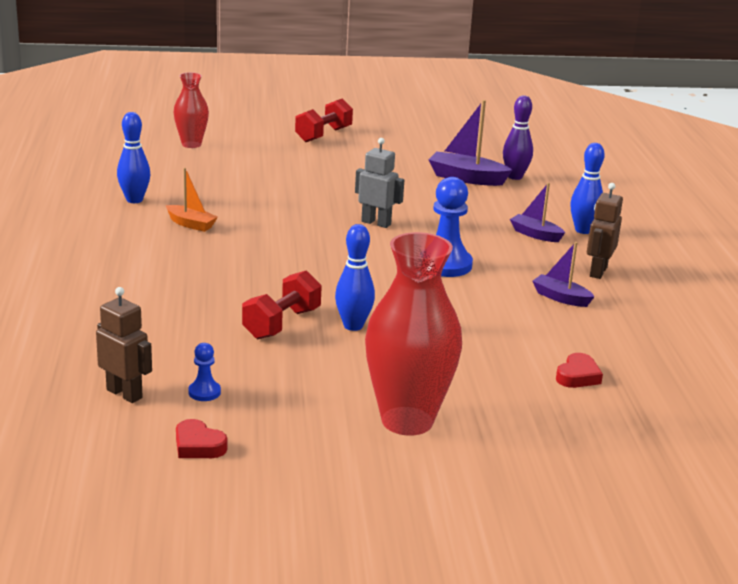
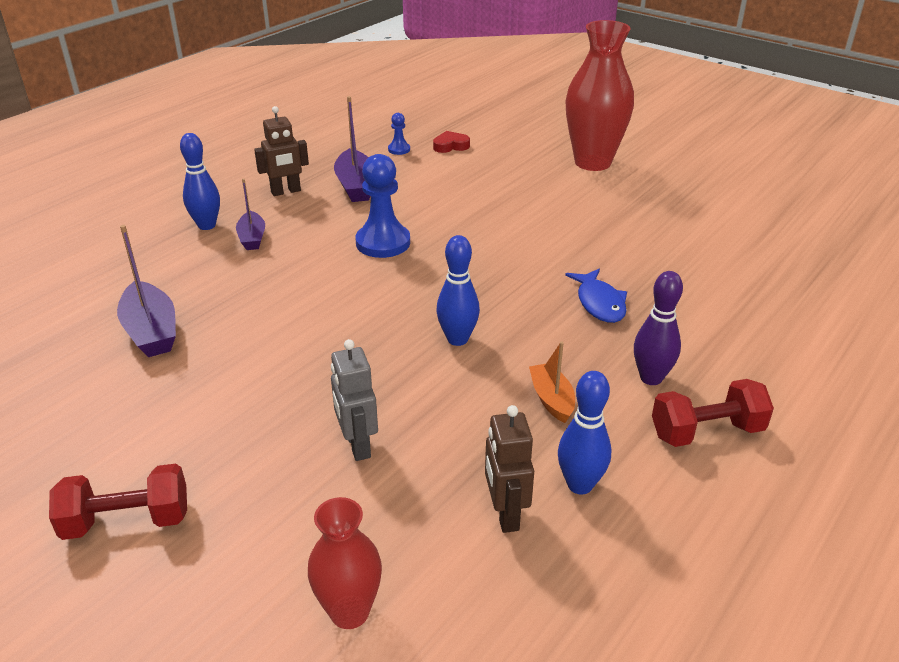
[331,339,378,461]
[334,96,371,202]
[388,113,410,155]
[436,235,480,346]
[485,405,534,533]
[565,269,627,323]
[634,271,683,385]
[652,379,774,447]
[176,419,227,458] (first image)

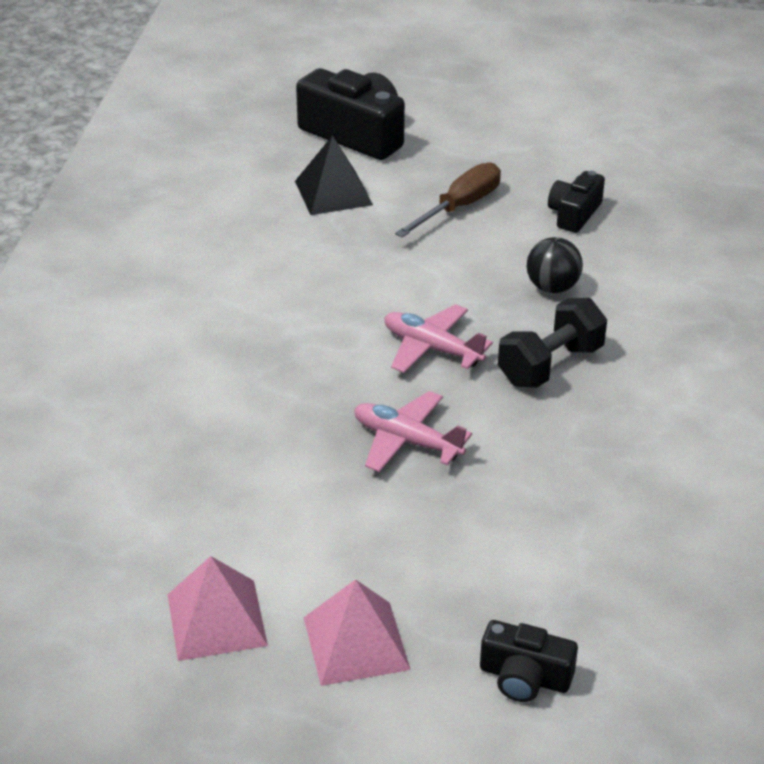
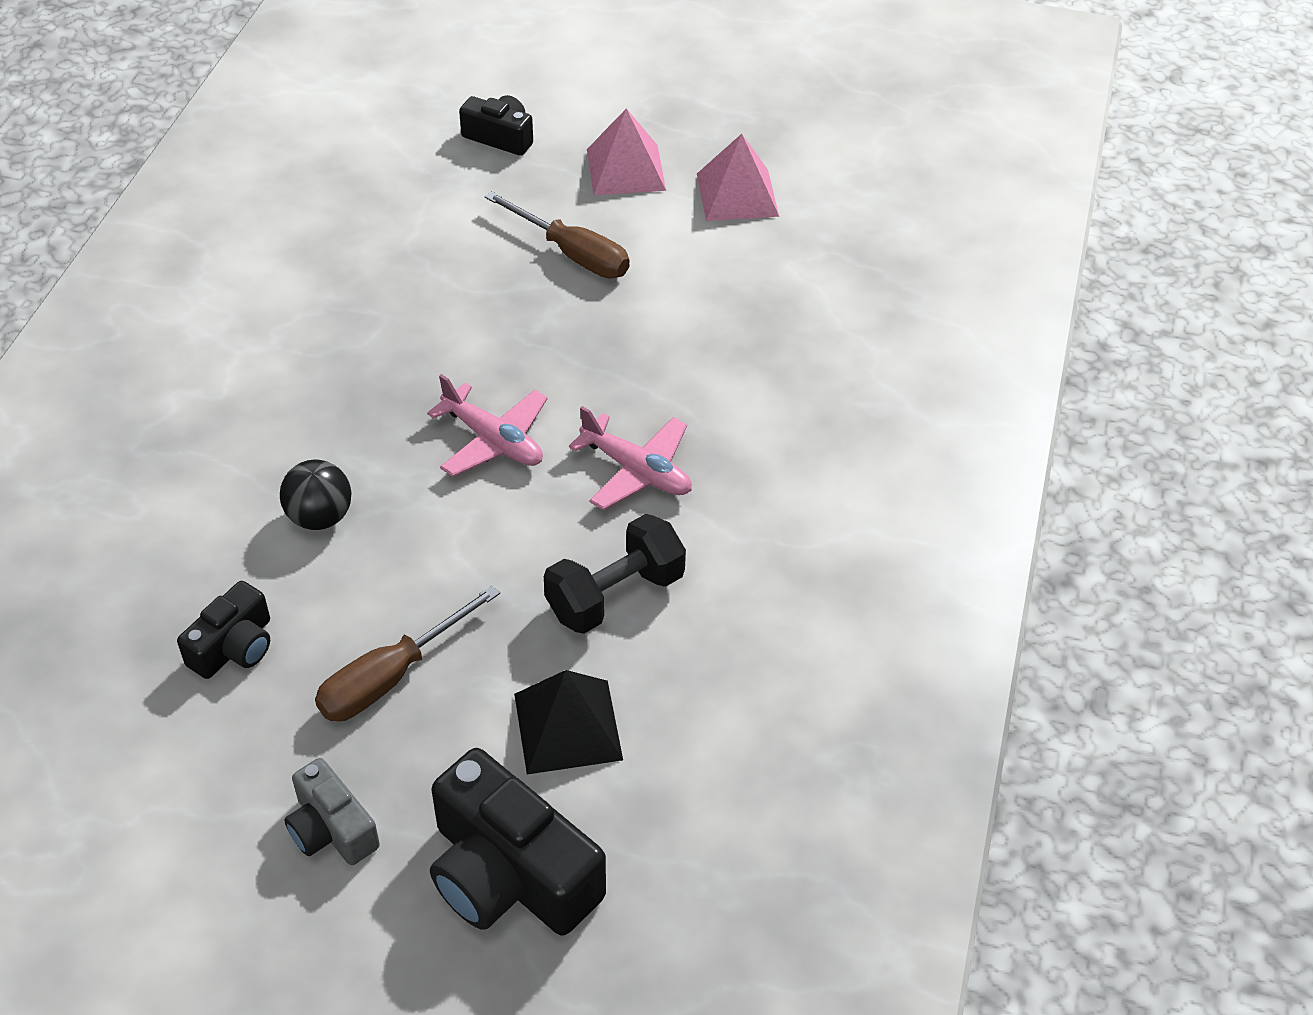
[284,758,380,865]
[485,191,630,278]
[544,514,686,634]
[569,406,692,510]

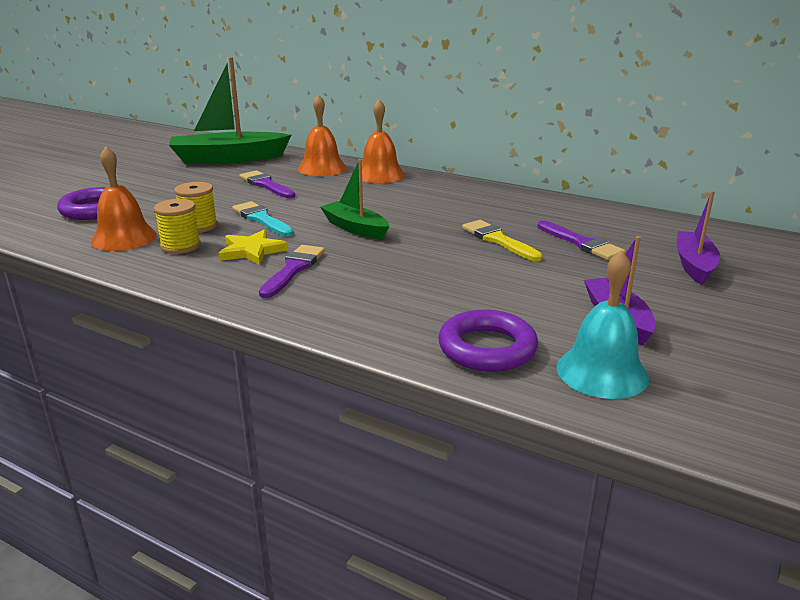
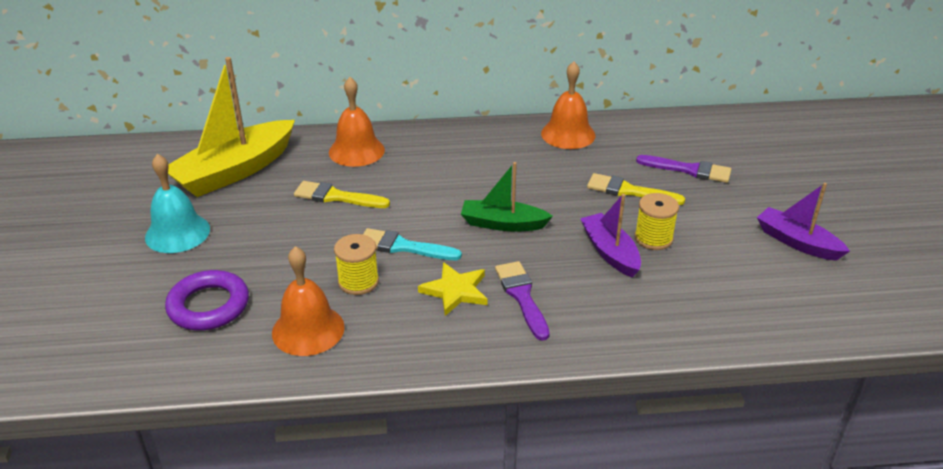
[145,154,210,253]
[168,57,295,197]
[294,181,390,208]
[541,61,595,149]
[580,194,641,277]
[634,193,679,250]
[438,310,538,372] (first image)

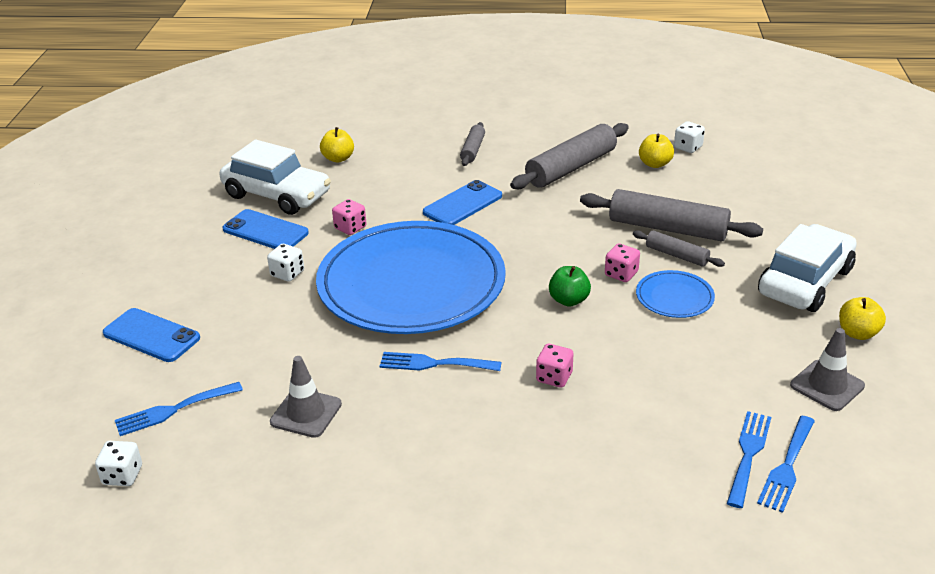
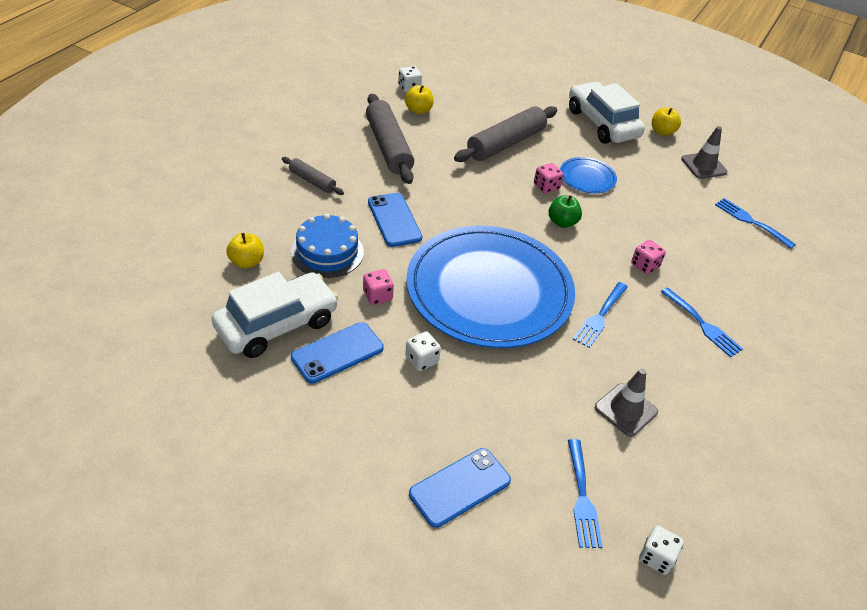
[291,214,364,278]
[661,287,743,358]
[633,230,725,267] (first image)

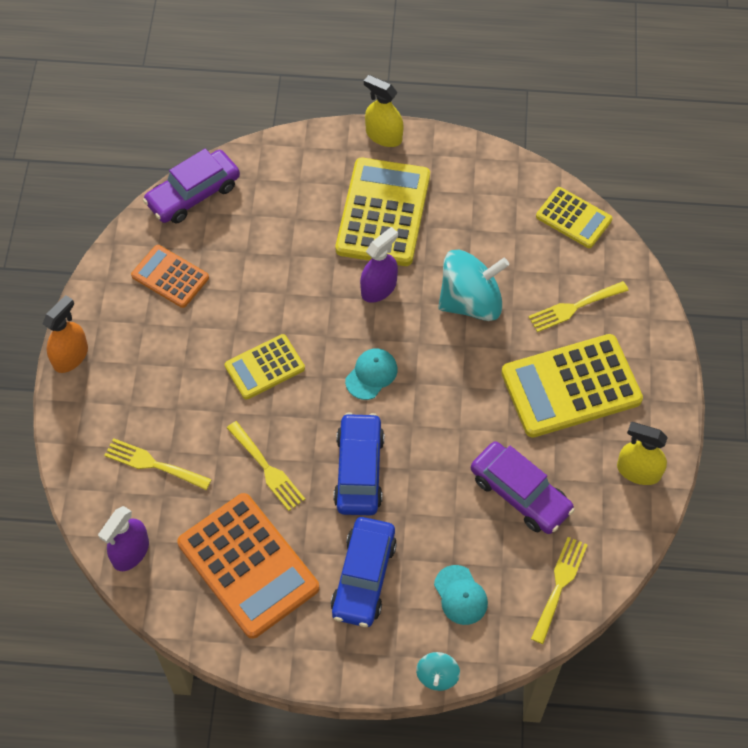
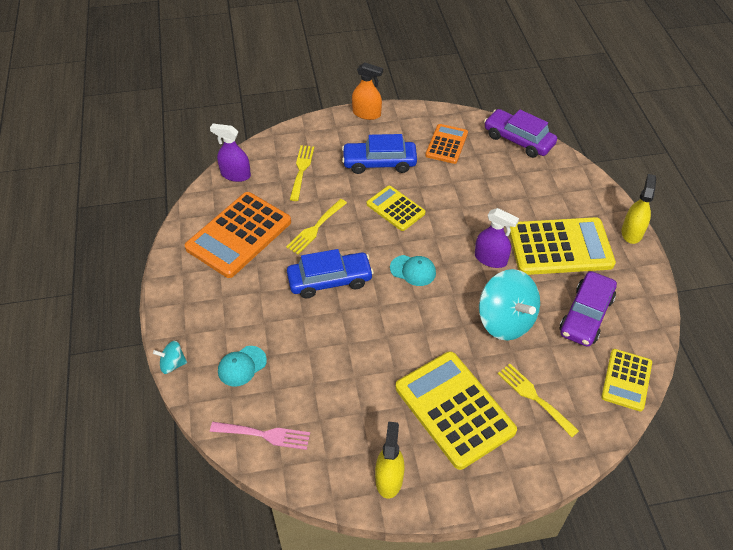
[210,422,310,450]
[342,134,417,174]
[559,271,617,347]

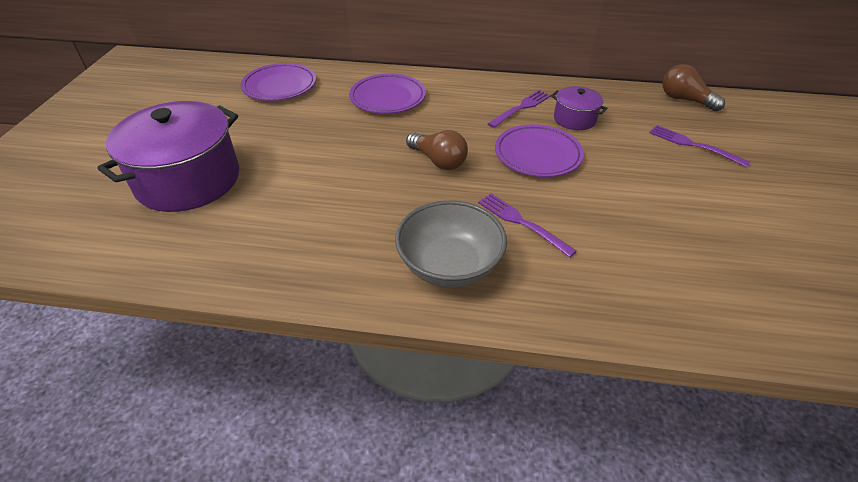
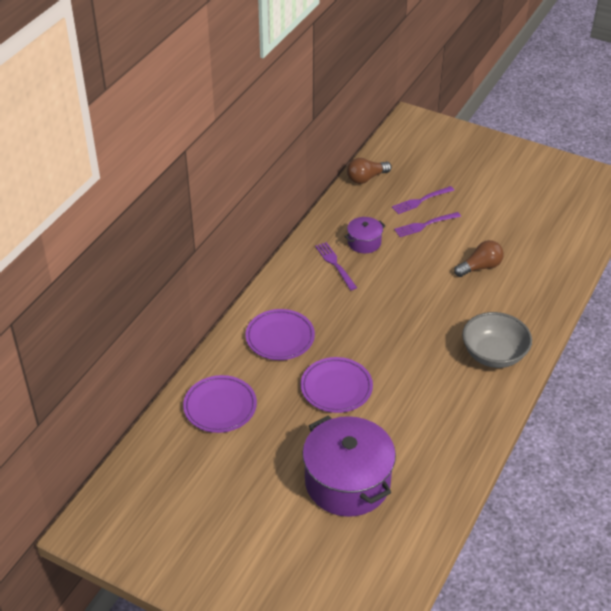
[301,357,373,413]
[394,212,461,237]
[454,240,504,277]

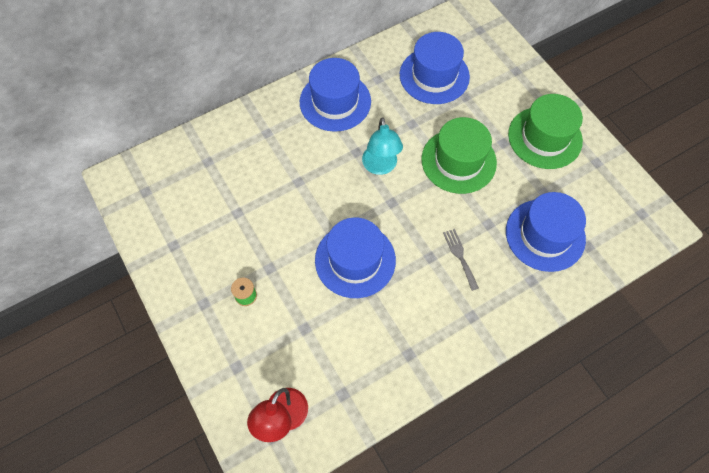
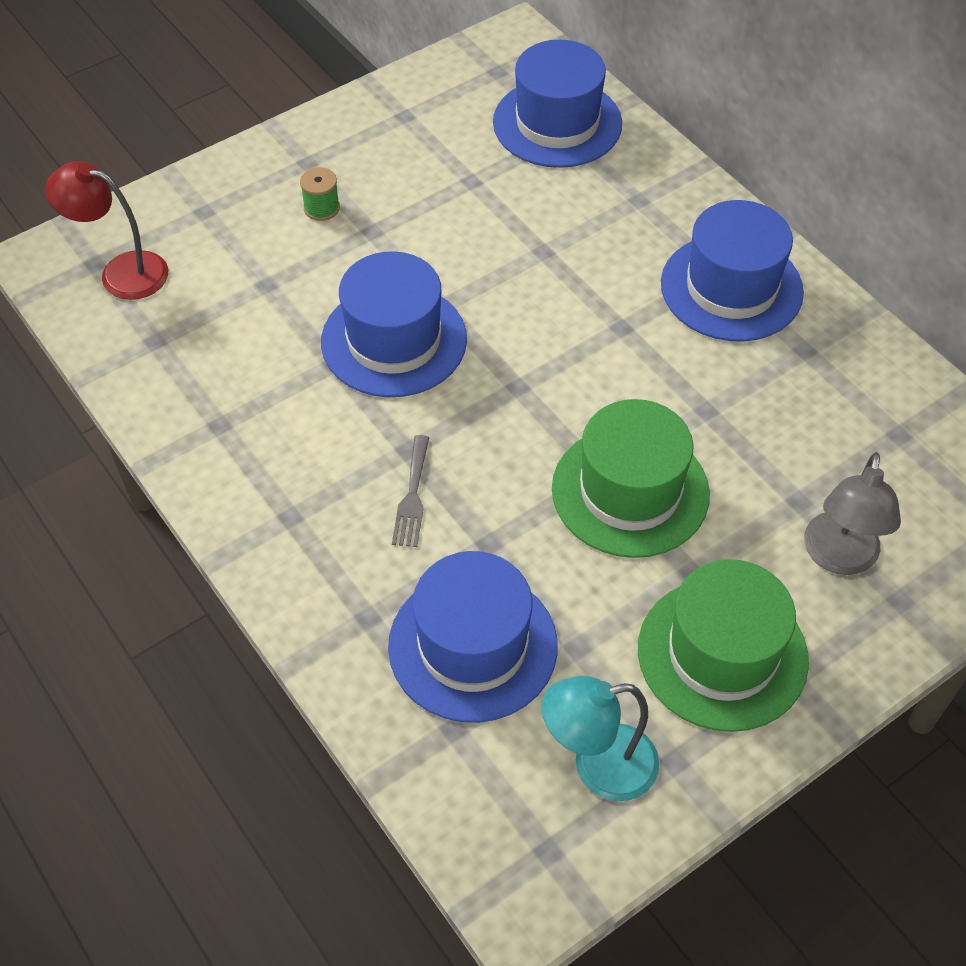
[392,435,430,547]
[493,40,622,168]
[541,676,659,801]
[804,452,901,575]

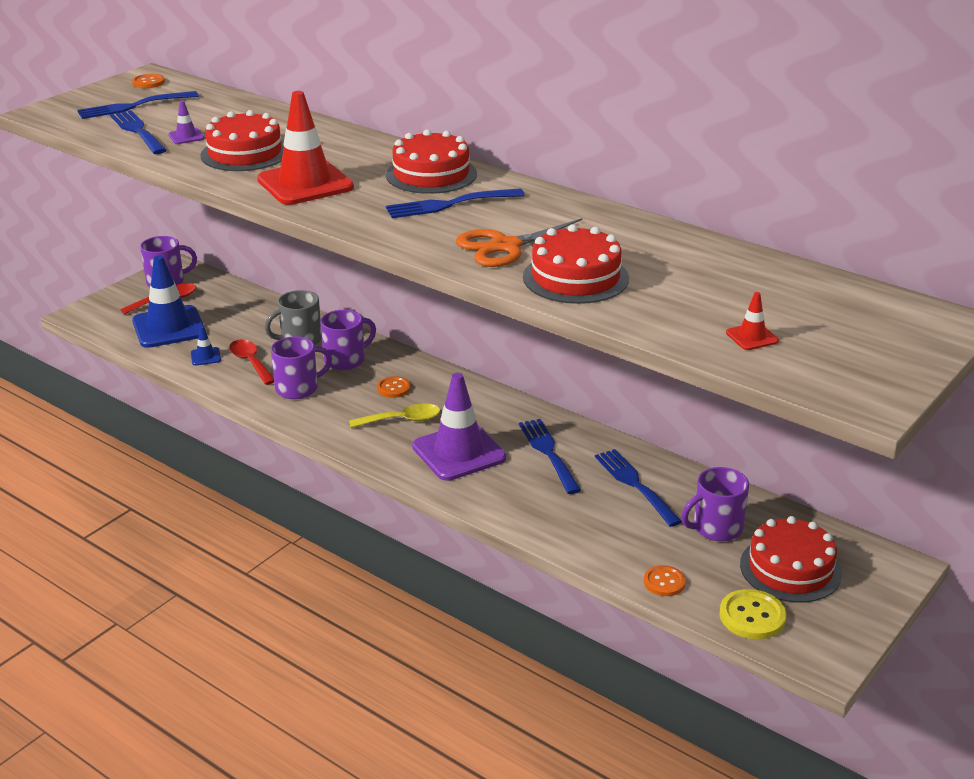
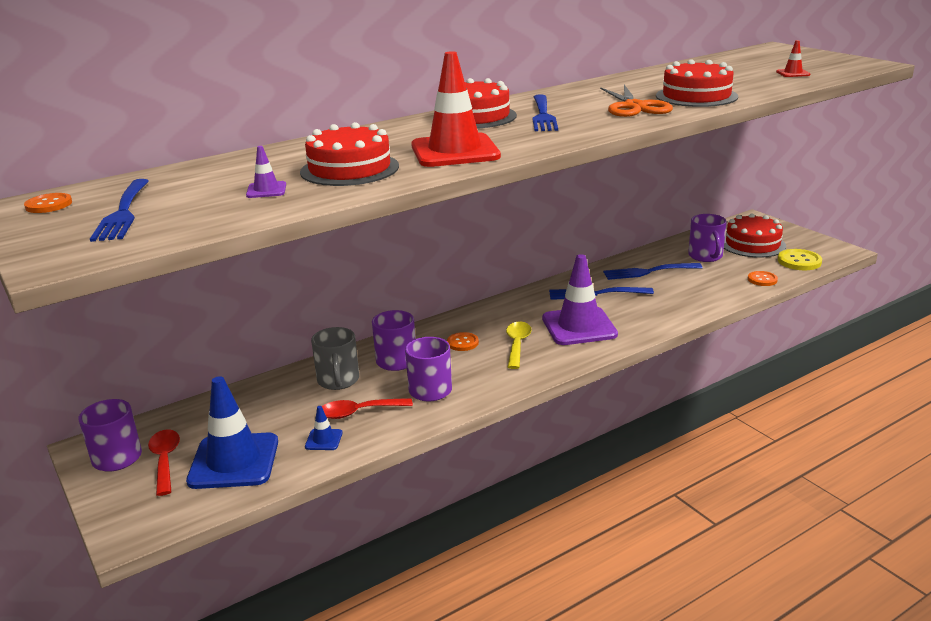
[110,110,167,154] (first image)

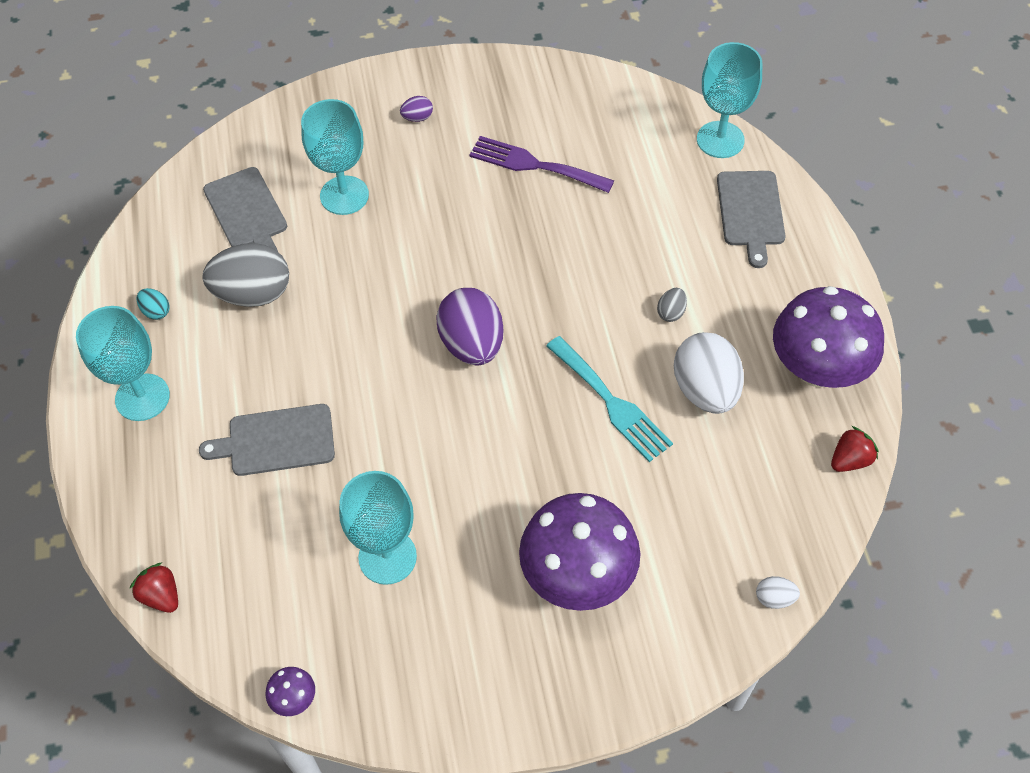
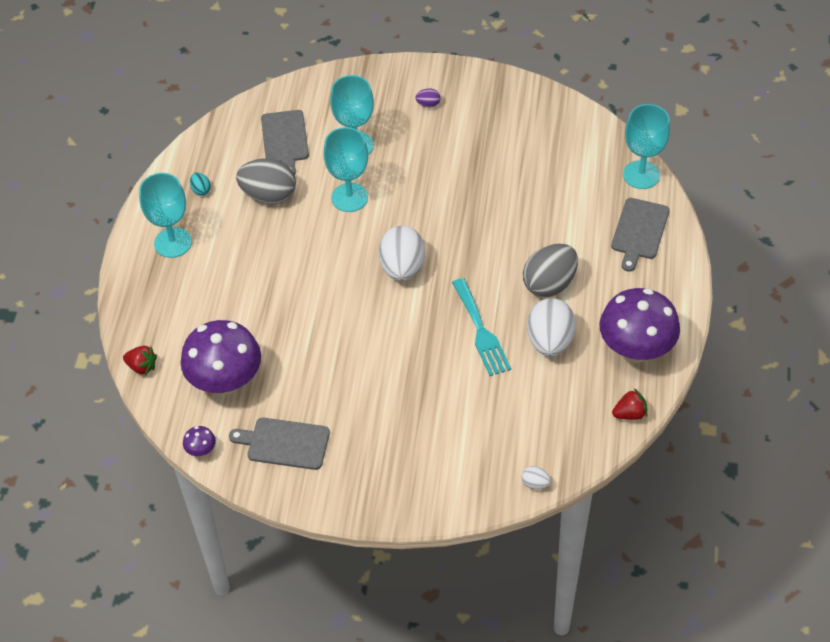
[123,346,157,376]
[180,320,261,395]
[229,418,330,470]
[324,127,368,212]
[379,226,425,281]
[523,244,578,297]
[469,136,614,193] (first image)

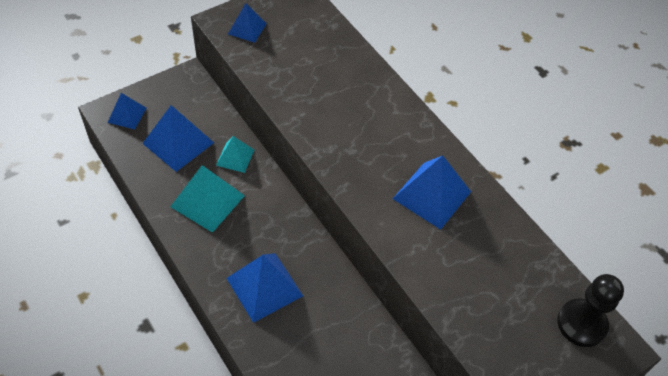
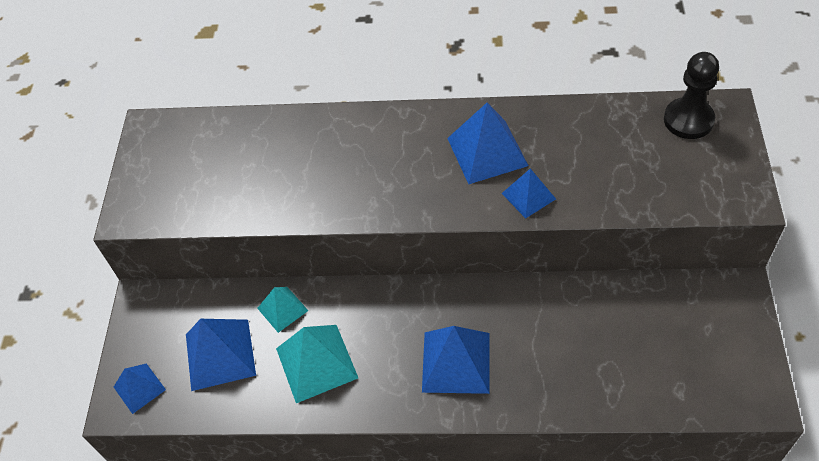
[502,168,556,218]

